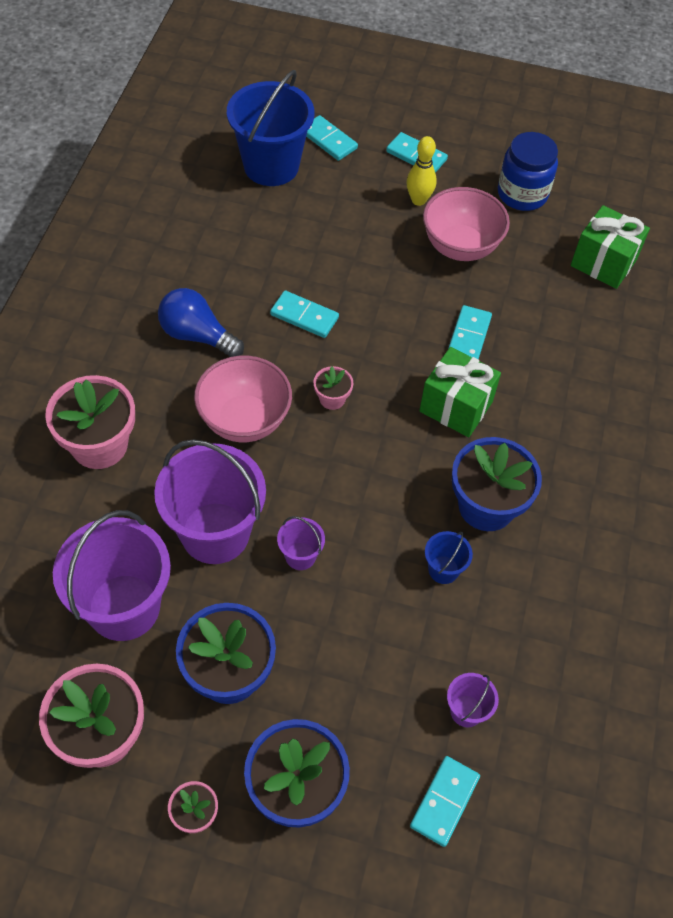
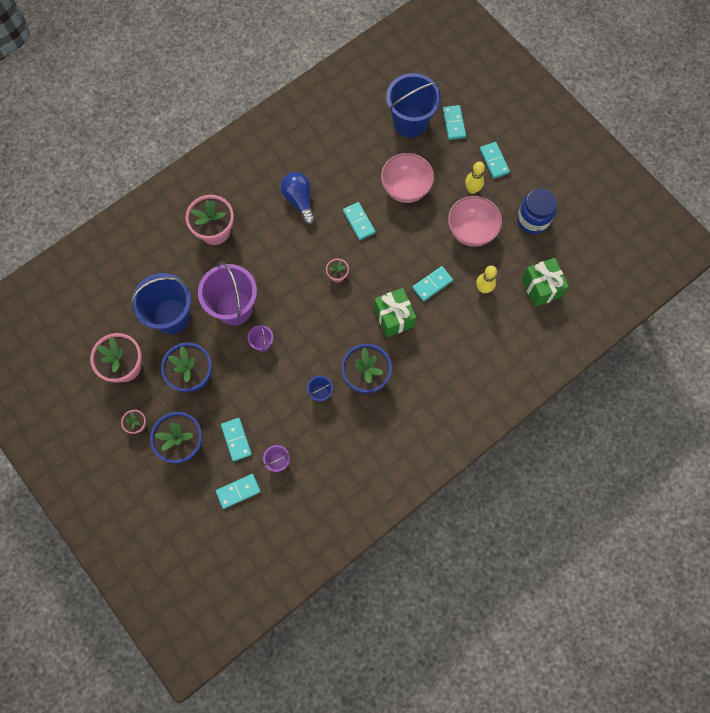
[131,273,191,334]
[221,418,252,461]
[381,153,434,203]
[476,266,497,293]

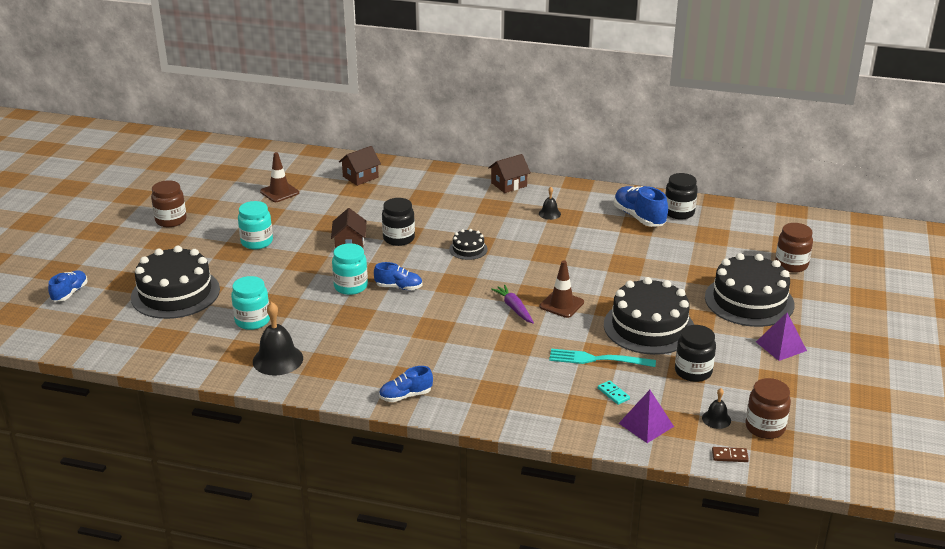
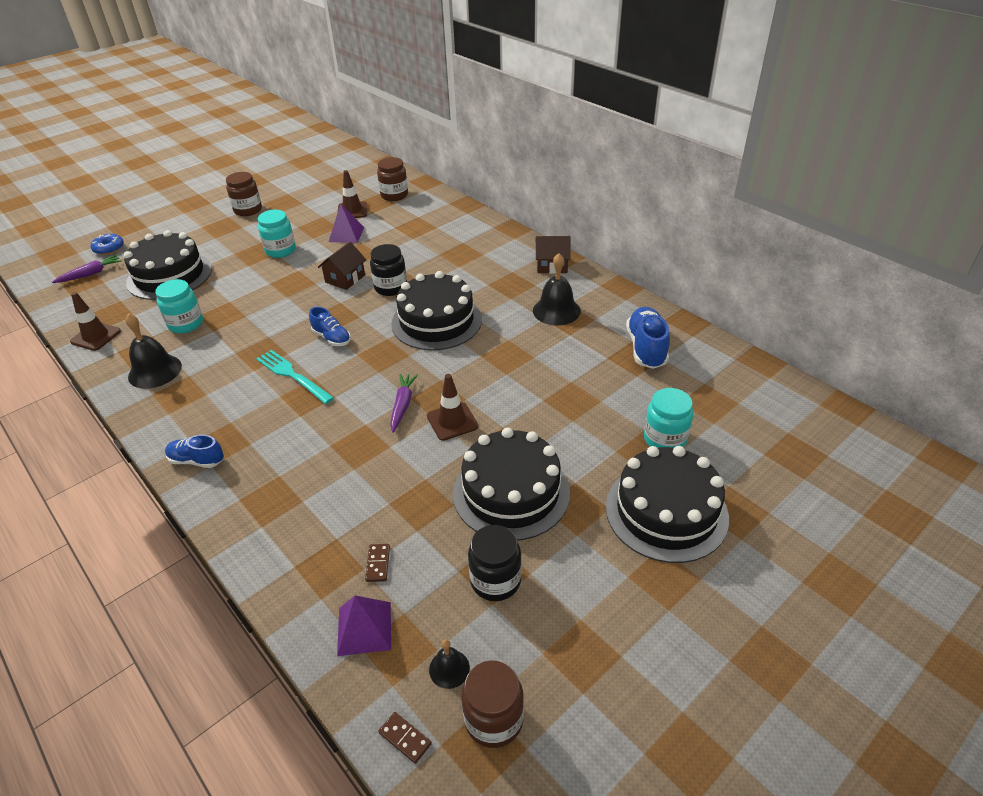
[52,255,122,283]
[70,292,121,351]
[91,234,124,255]
[256,350,334,404]
[329,204,364,243]
[365,544,390,582]
[377,157,408,201]
[391,271,482,350]
[533,253,581,326]
[644,388,693,448]
[339,146,381,186] (first image)
[665,173,698,219] (first image)

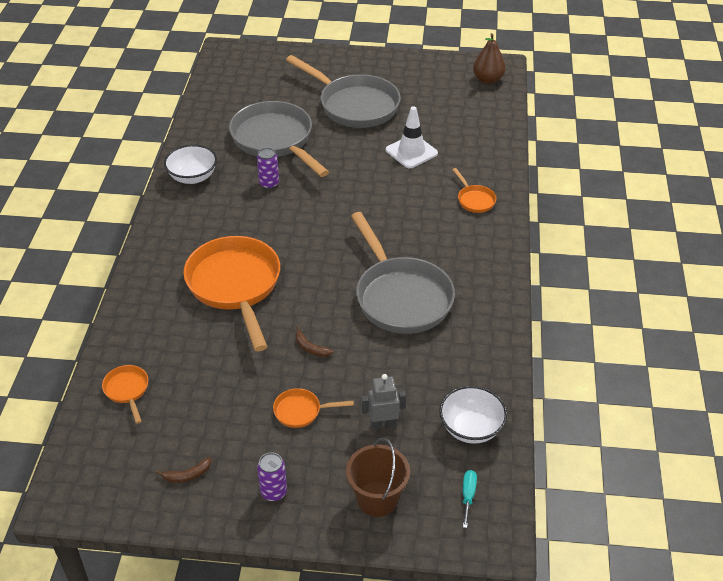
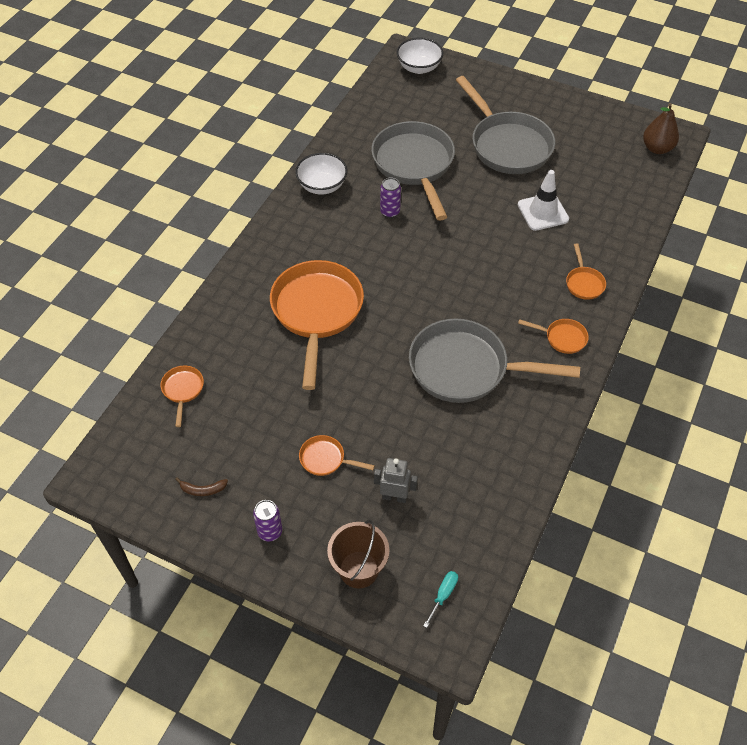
[397,38,443,74]
[409,319,580,403]
[518,319,589,354]
[296,326,334,357] (first image)

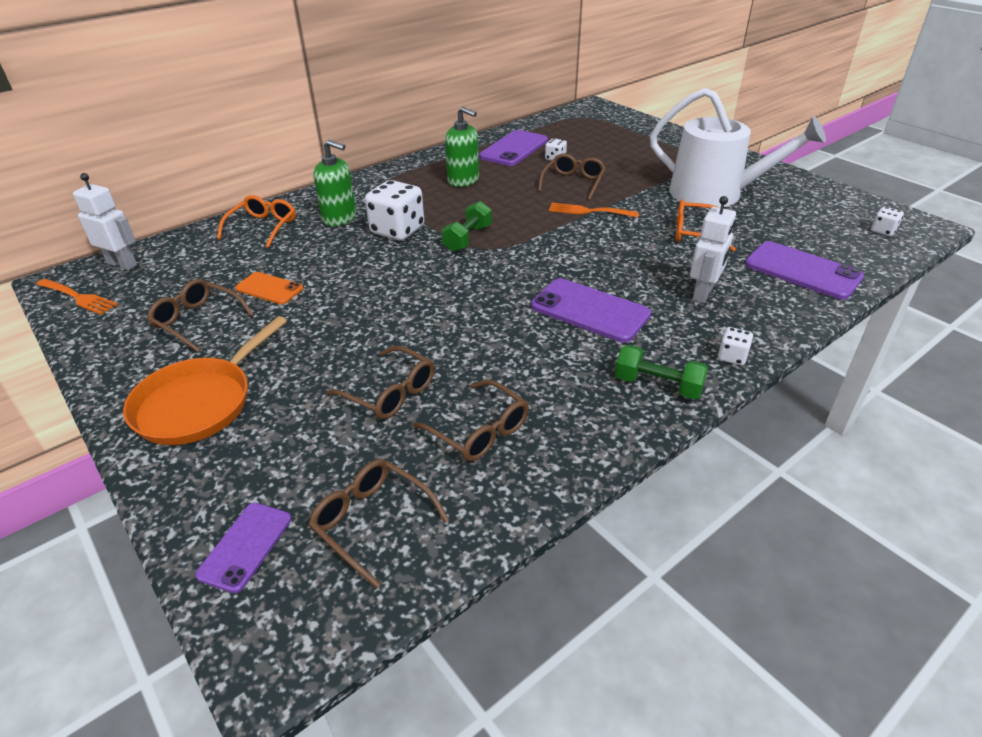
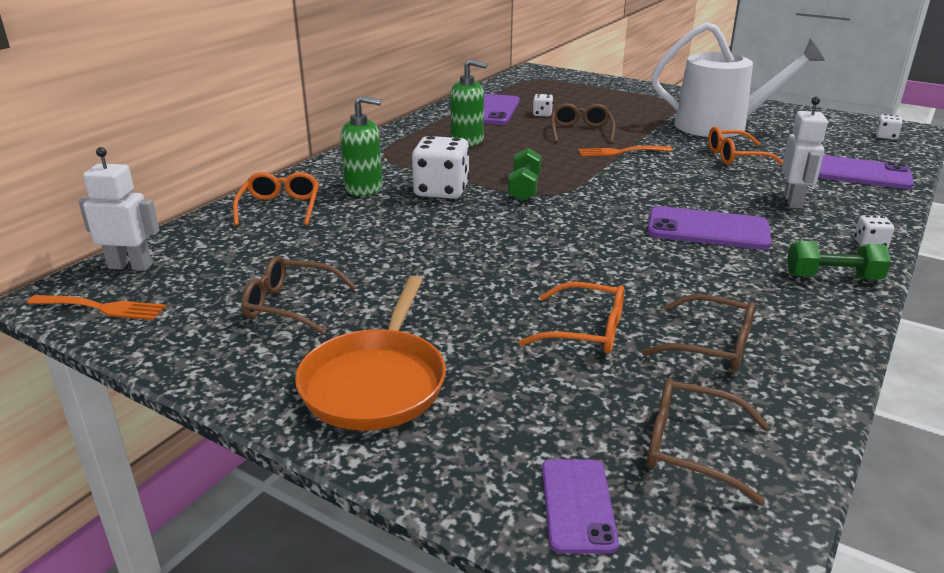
[519,282,624,354]
[235,272,303,304] (first image)

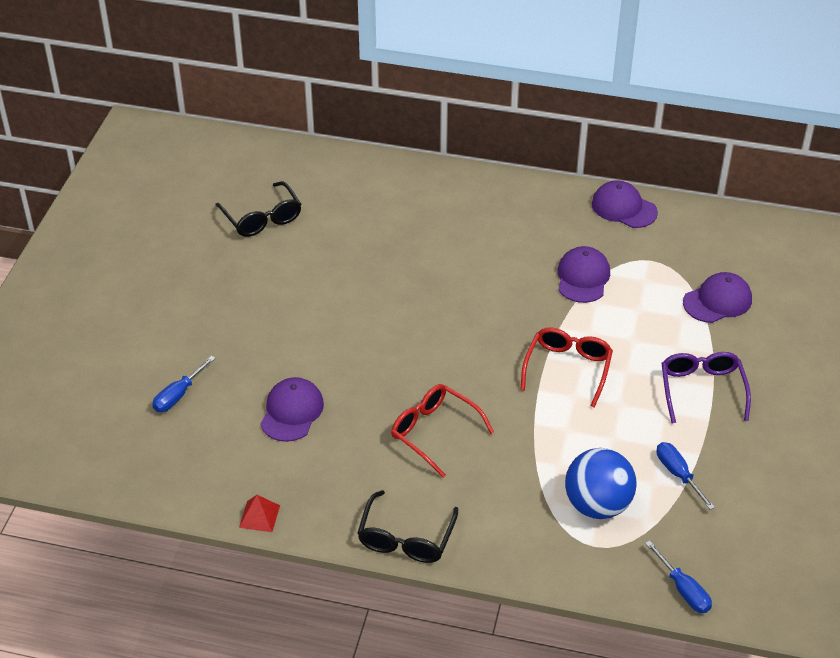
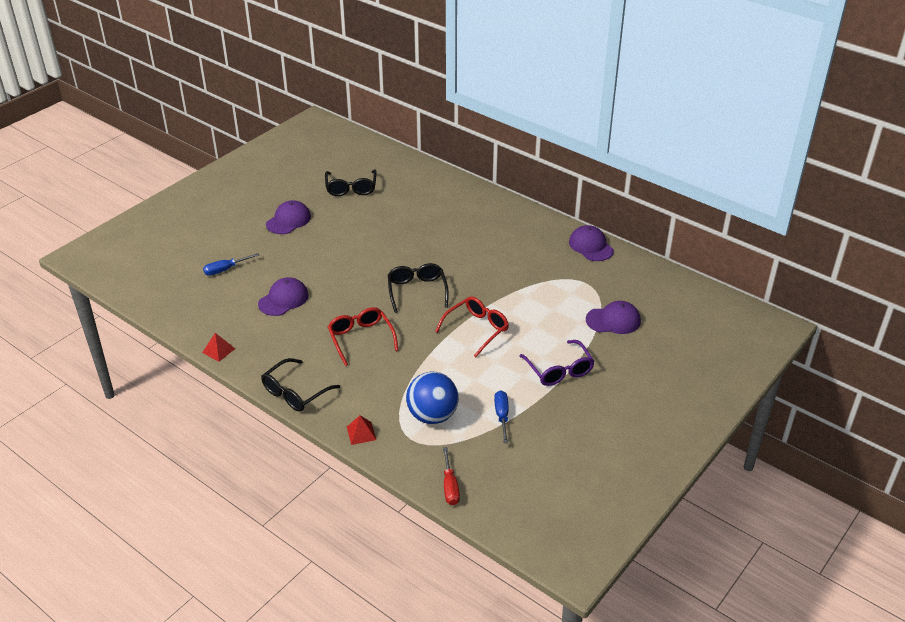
[266,200,311,234]
[347,415,376,445]
[388,263,449,313]
[443,447,460,505]
[519,340,595,386]

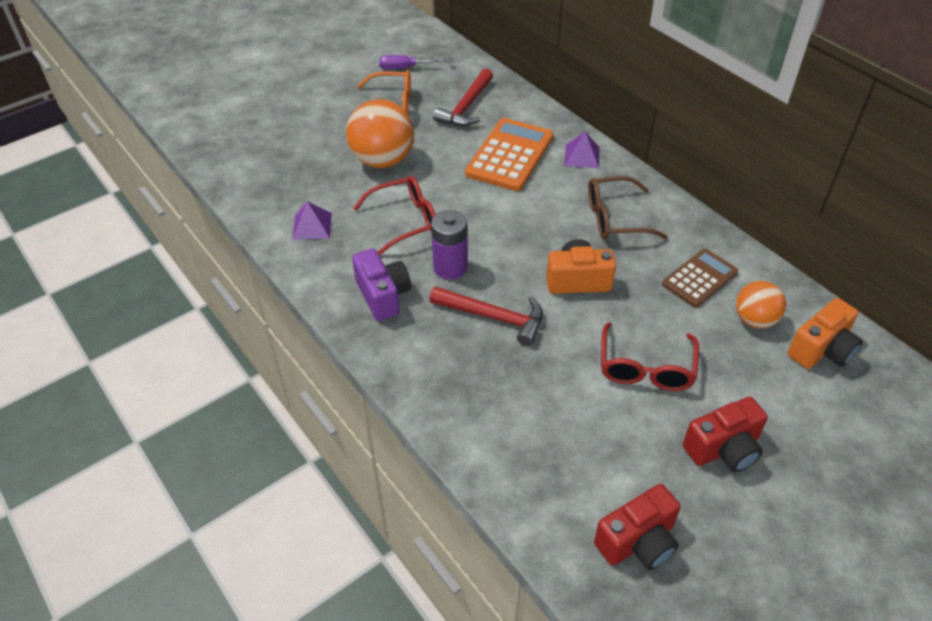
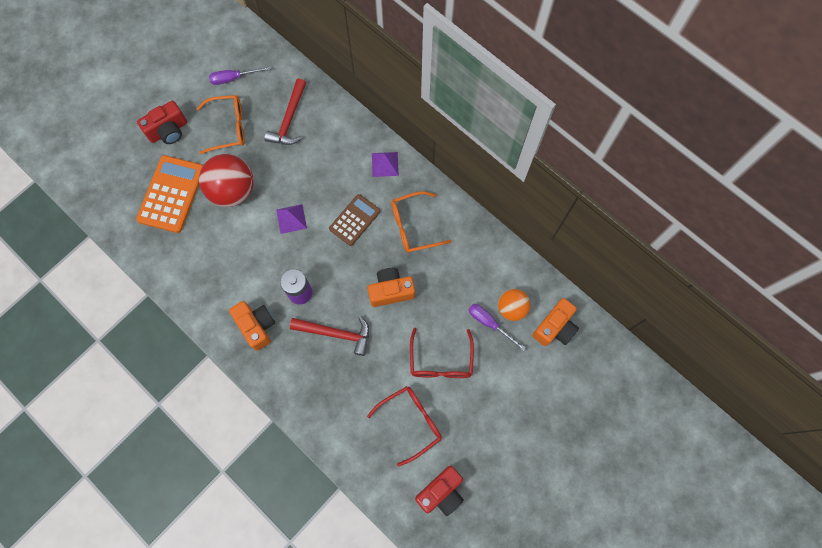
[136,155,203,233]
[137,101,187,144]
[199,154,254,207]
[229,301,275,351]
[276,204,307,234]
[329,194,380,246]
[367,386,442,466]
[391,191,452,253]
[469,304,526,351]

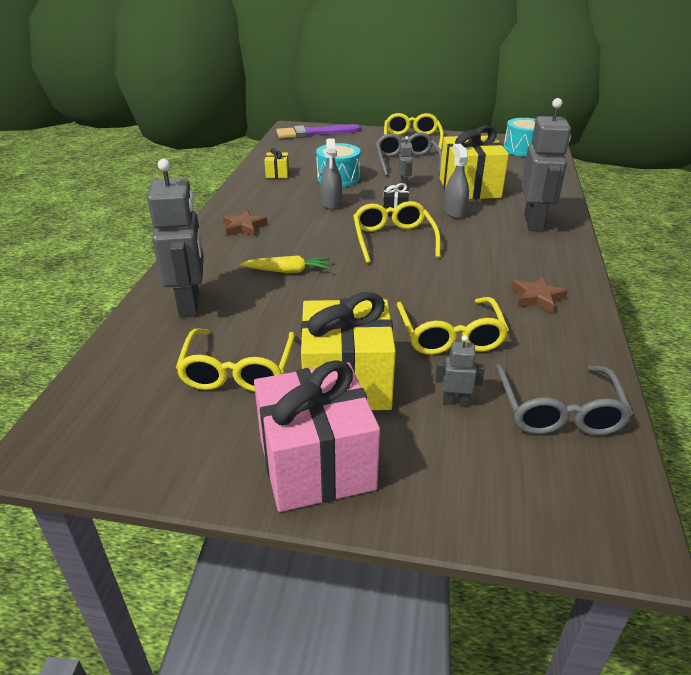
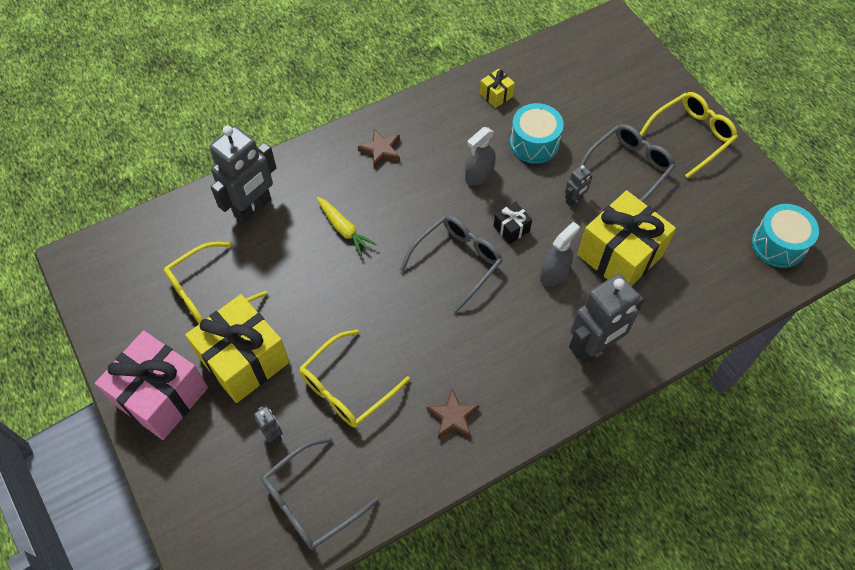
[400,215,503,314]
[276,124,361,138] (first image)

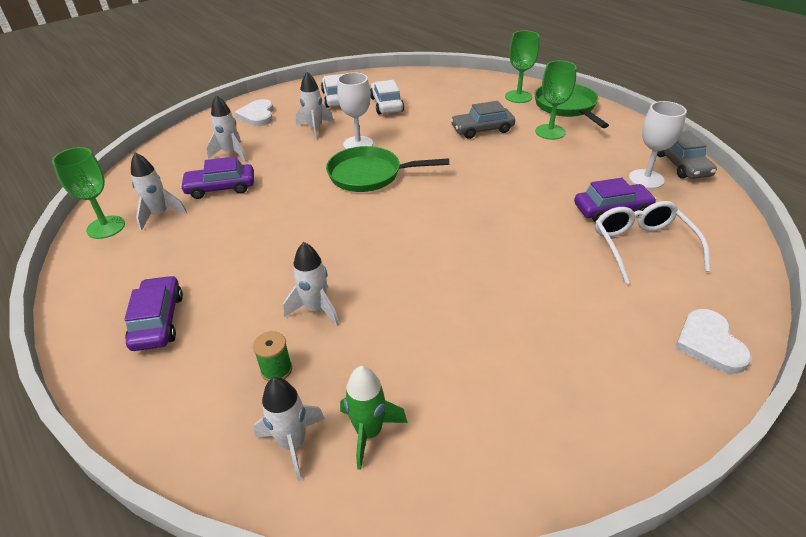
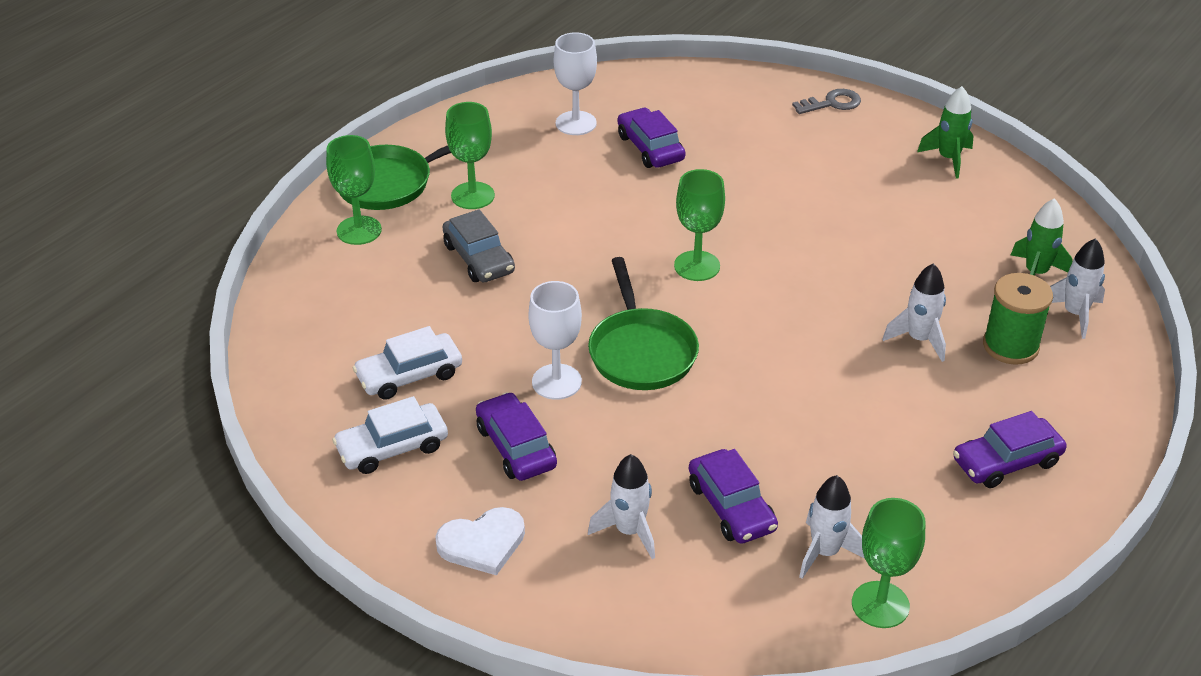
[476,392,557,481]
[674,169,725,281]
[792,89,861,114]
[917,86,973,178]
[983,273,1053,365]
[595,201,710,284] (first image)
[657,130,717,179] (first image)

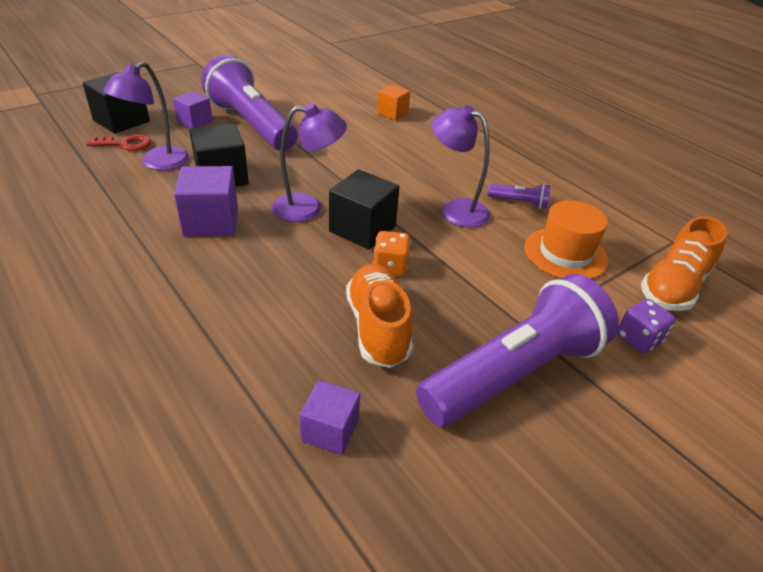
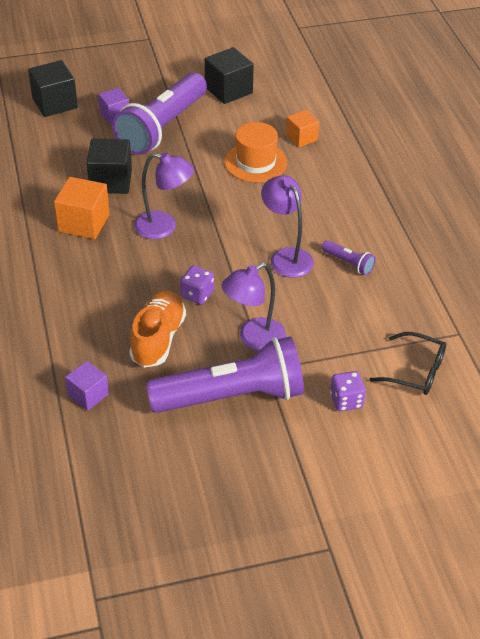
[54,177,110,239]
[112,72,207,155]
[180,265,214,305]
[205,47,254,104]
[221,263,286,351]
[225,122,287,182]
[369,332,446,395]
[87,135,151,151] (first image)

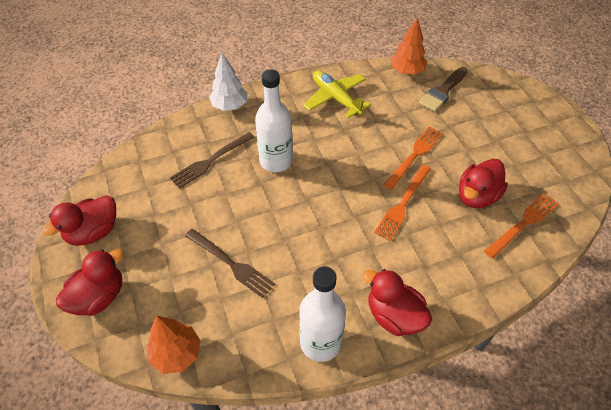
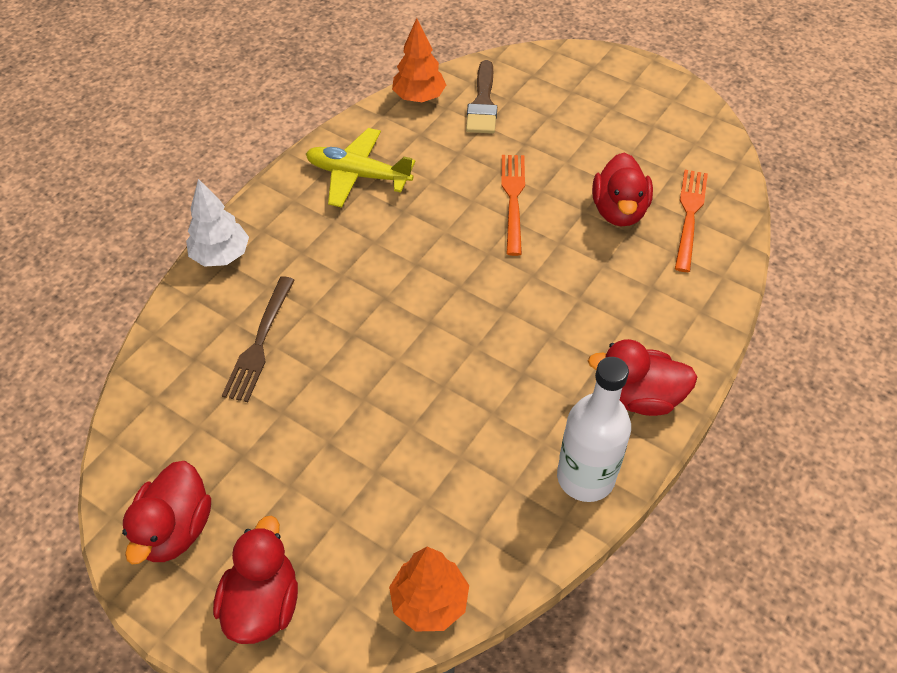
[185,229,275,298] (first image)
[255,69,293,172] (first image)
[374,165,431,241] (first image)

